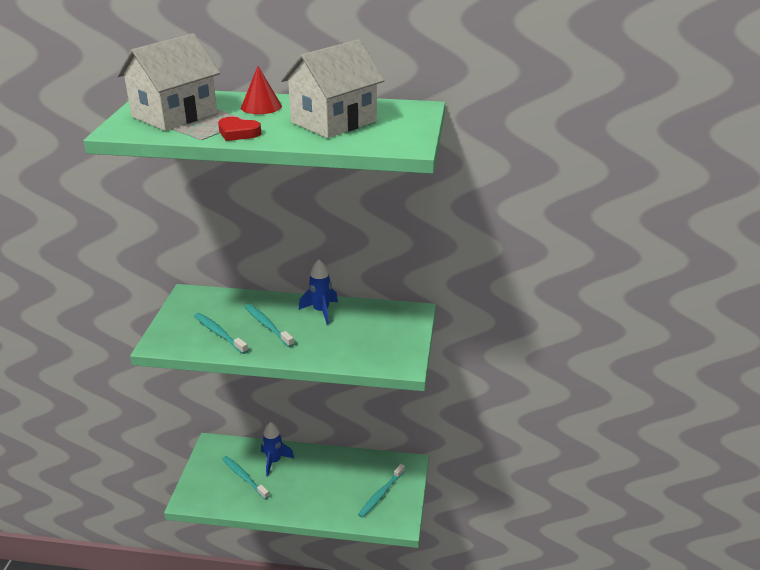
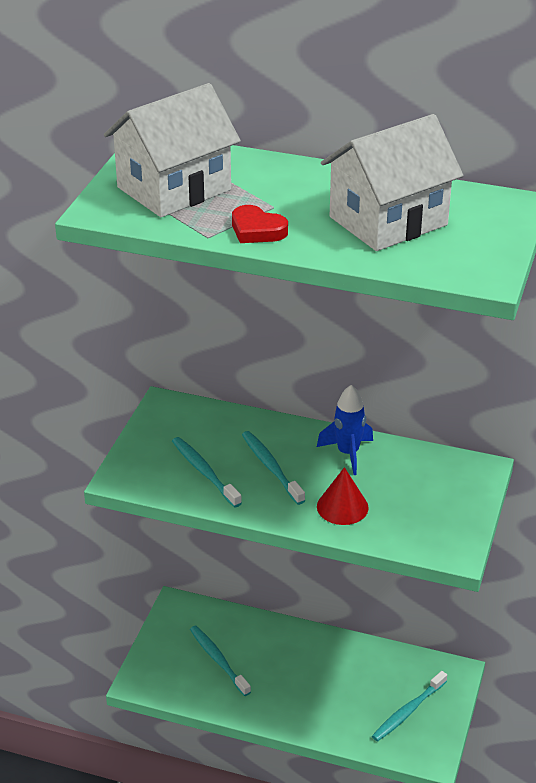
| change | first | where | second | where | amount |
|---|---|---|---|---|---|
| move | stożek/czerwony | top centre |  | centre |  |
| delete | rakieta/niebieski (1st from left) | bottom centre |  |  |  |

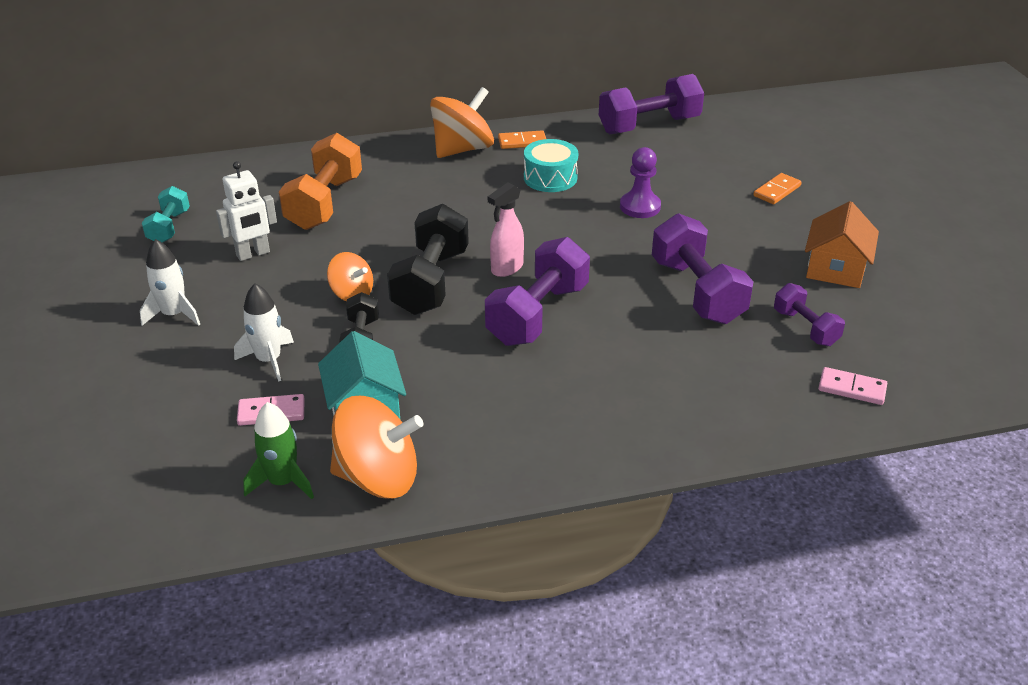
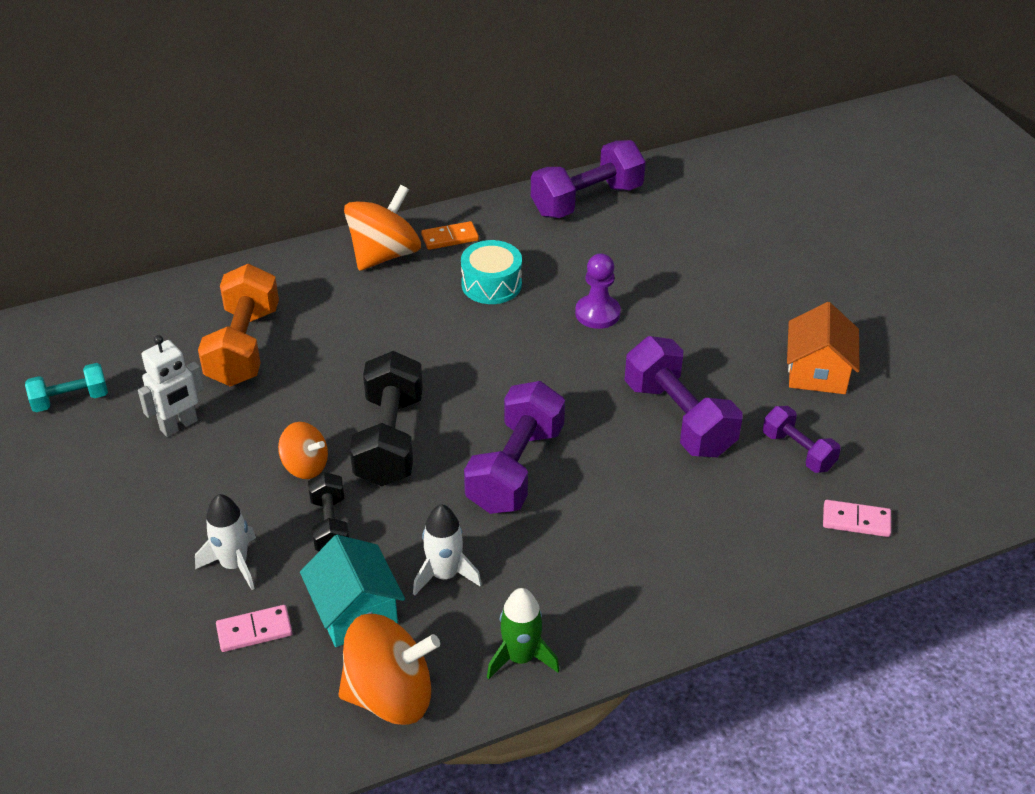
| change | first | where | second | where | amount |
|---|---|---|---|---|---|
| rotate | hantel/turkusowy | top left |  | middle left | 75 degrees clockwise |
| move | rakieta/biały (1st from left in the first image) | middle left | rakieta/biały (2nd from left) | bottom centre |  |
| move | rakieta/zielony | middle left |  | bottom centre |  |
| delete | spryskiwacz/różowy | centre |  |  |  |
| delete | kostka domina/pomarańczowy (2nd from left) | top right |  |  |  |

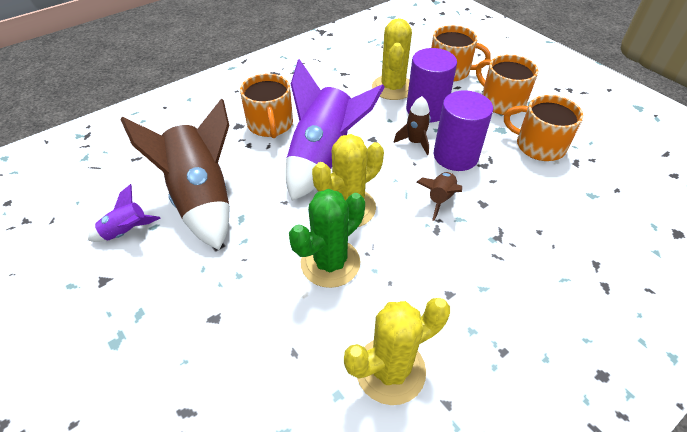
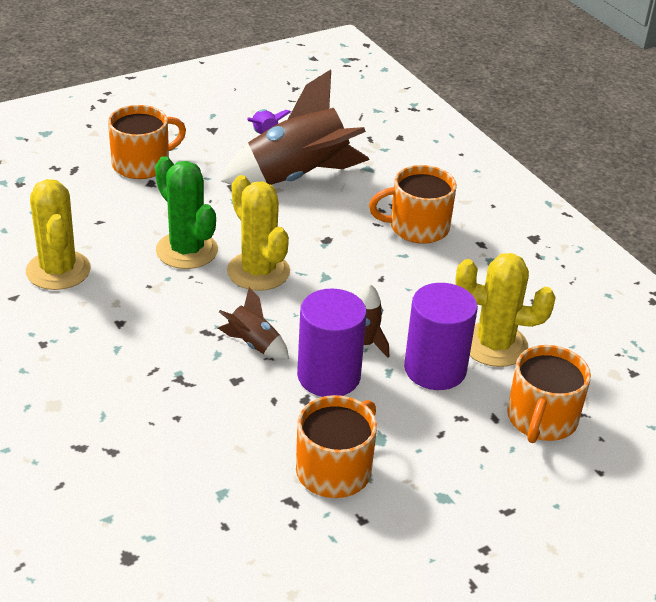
| change | first | where | second | where | amount |
|---|---|---|---|---|---|
| move | kubek/pomarańczowy (3rd from left in the first image) | top right | kubek/pomarańczowy (1st from left) | top left |  |
| delete | rakieta/fioletowy (2nd from left) | top centre |  |  |  |

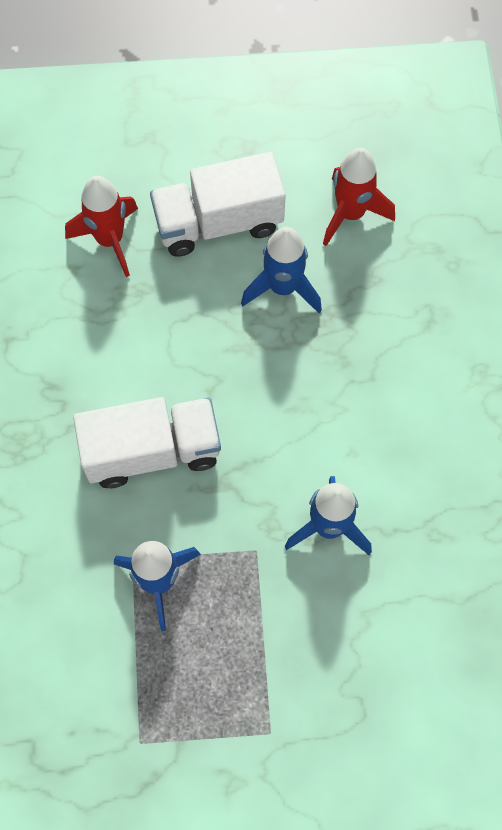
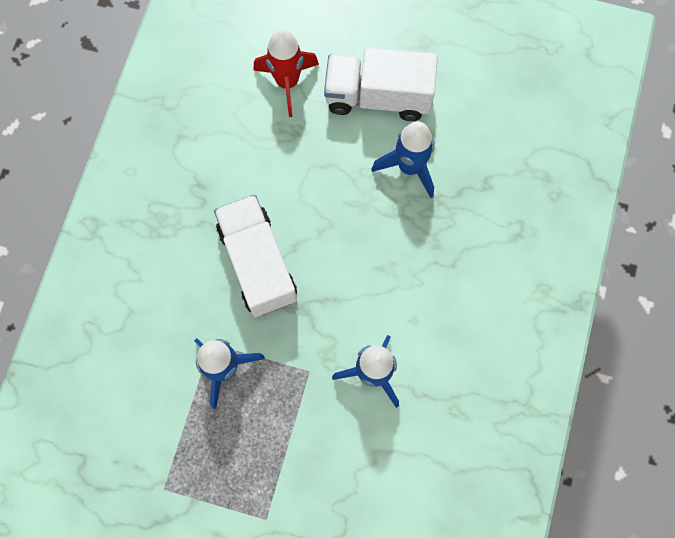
| change | first | where | second | where | amount |
|---|---|---|---|---|---|
| rotate | ciężarówka/biały (1st from left) | middle left |  | centre | 120 degrees counterclockwise |
| delete | rakieta/czerwony (2nd from left) | top right |  |  |  |

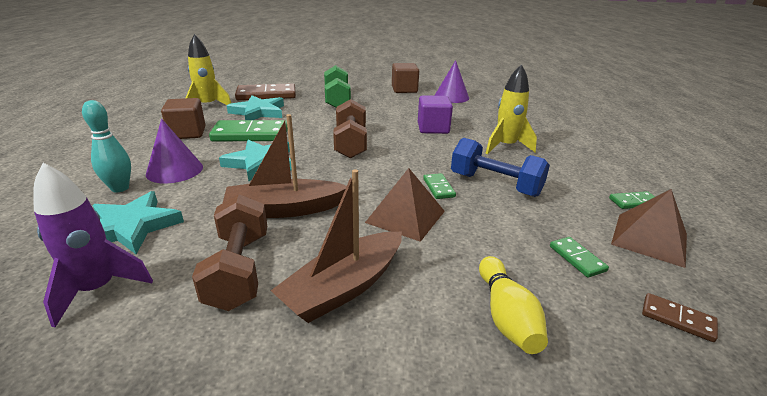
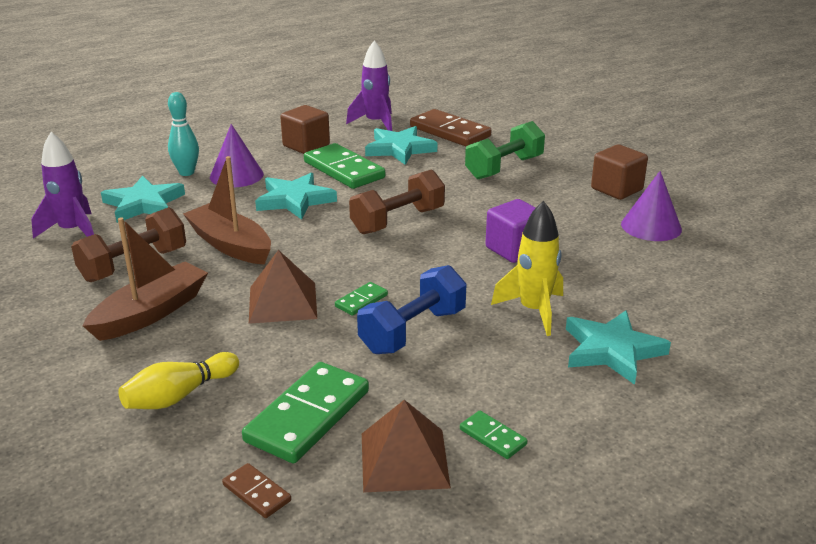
| change | first | where | second | where | amount |
|---|---|---|---|---|---|
| rotate | łódka/brązowy (2nd from left in the first image) | centre | łódka/brązowy (1st from left) | middle left | 120 degrees clockwise |
| rotate | kostka domina/brązowy (2nd from left in the first image) | bottom right | kostka domina/brązowy (1st from left) | bottom left | 45 degrees counterclockwise |
| resize | kostka domina/zielony (3rd from left in the first image) | middle right | kostka domina/zielony (1st from left) | bottom centre | x2.10 |
| recolor | rakieta/żółty (1st from left) | top left | rakieta/fioletowy (2nd from left) | top centre |  |
| rotate | hantel/niebieski | centre |  | centre | 45 degrees clockwise |
| insert |  |  | gwiazda/turkusowy (4th from left) | middle right |  |

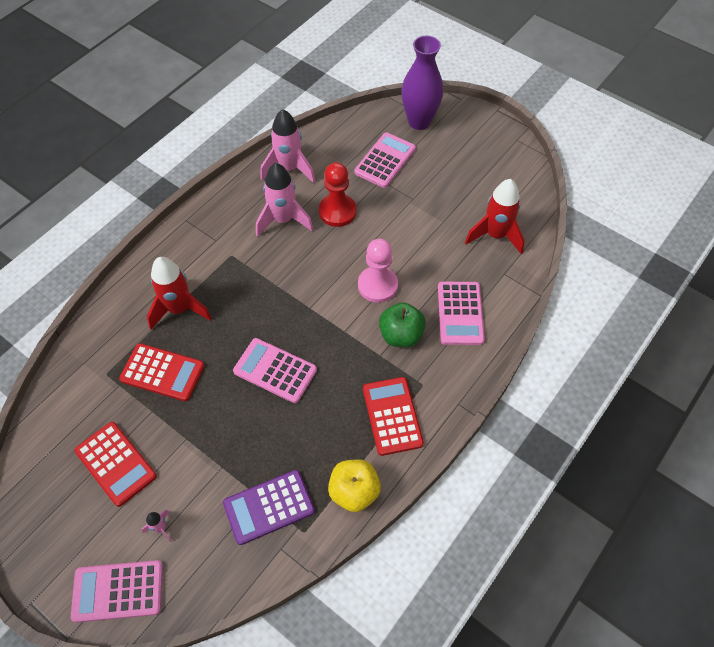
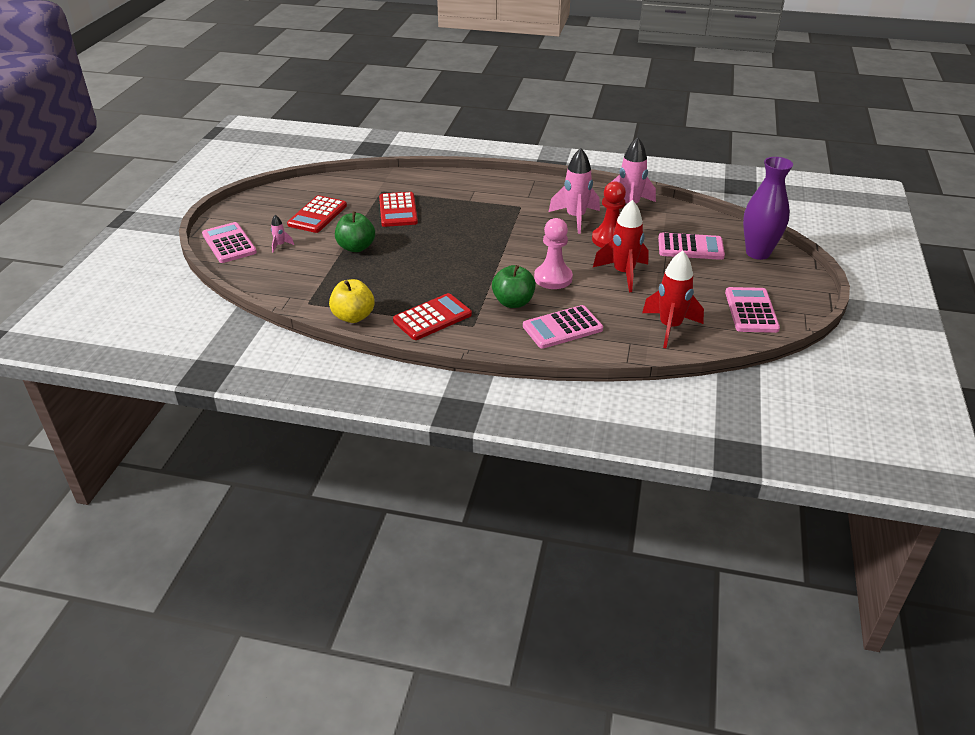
| change | first | where | second | where | amount |
|---|---|---|---|---|---|
| insert |  |  | jabłko/zielony (1st from left) | top centre |  |
| move | rakieta/czerwony (1st from left) | middle left |  | centre |  |
| move | kalkulator/różowy (2nd from left in the first image) | centre | kalkulator/różowy (4th from left) | middle right |  |
| delete | kalkulator/fioletowy | bottom centre |  |  |  |

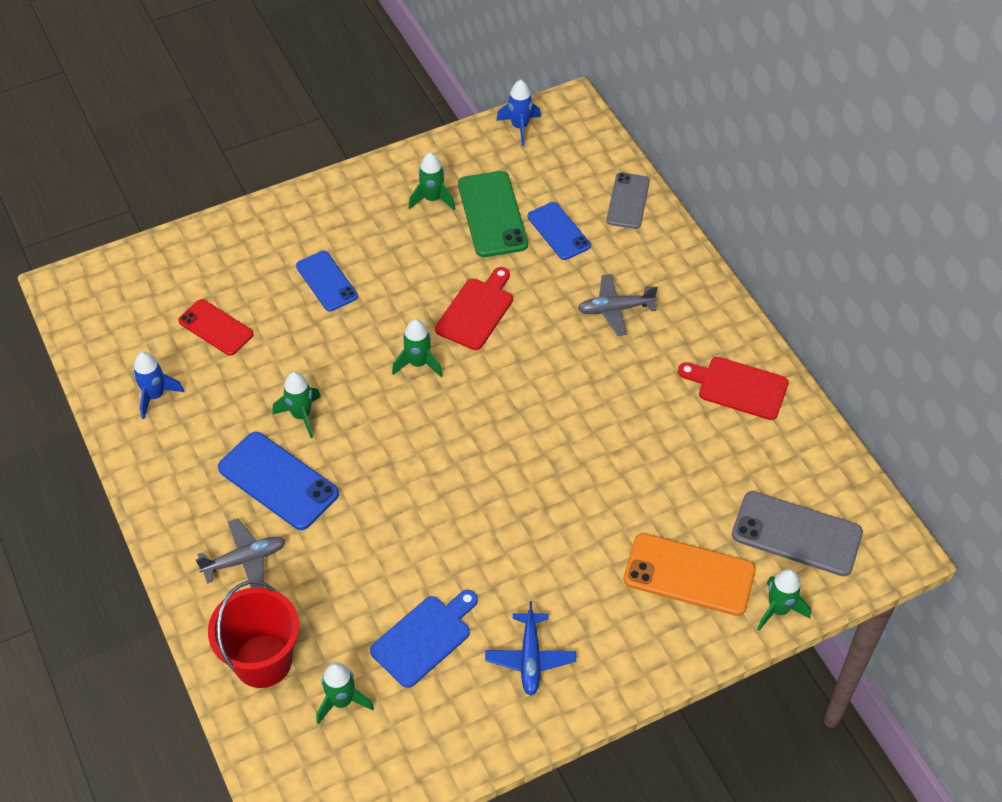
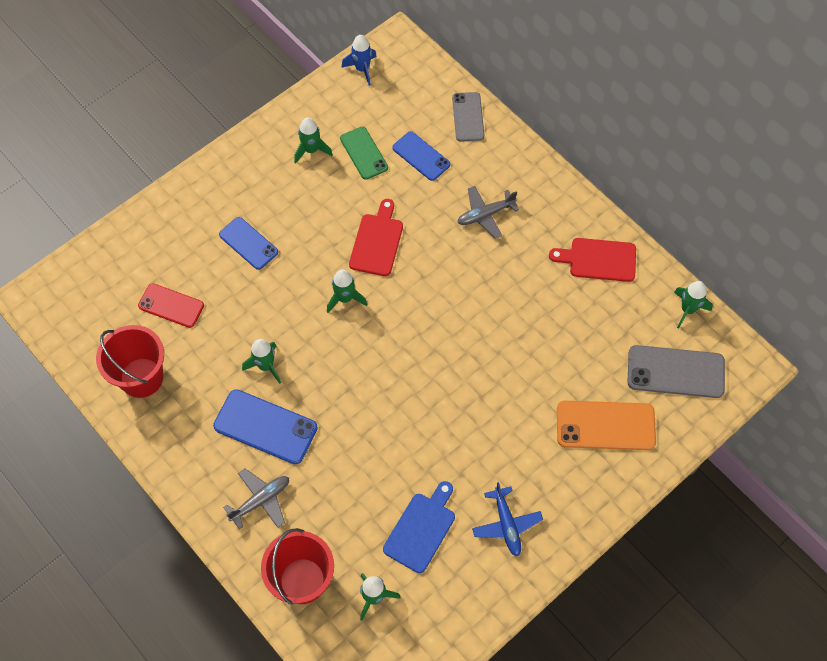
| change | first | where | second | where | amount |
|---|---|---|---|---|---|
| replace | rakieta/niebieski (1st from left) | middle left | wiadro/czerwony (1st from left) | middle left |  |
| resize | telefon/zielony | top centre |  | top centre | x0.66 |
| move | rakieta/zielony (5th from left) | bottom right |  | middle right |  |

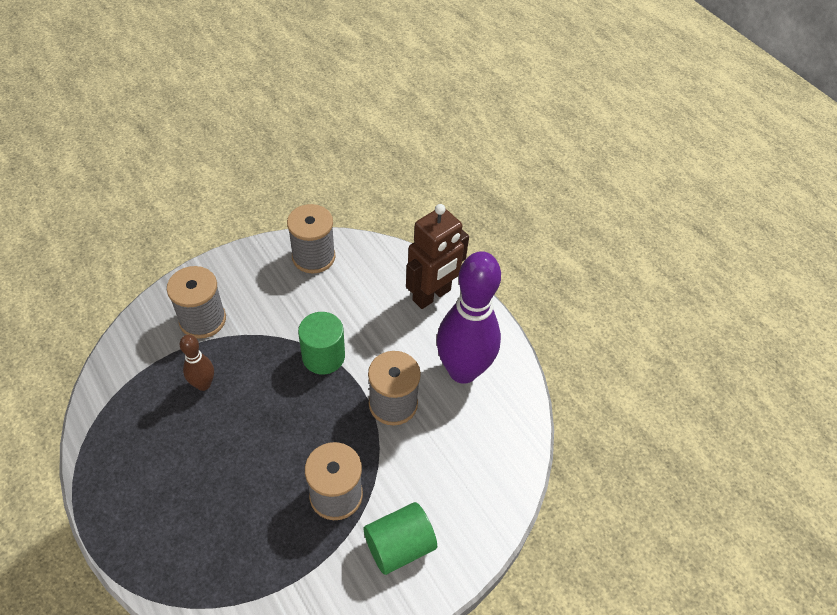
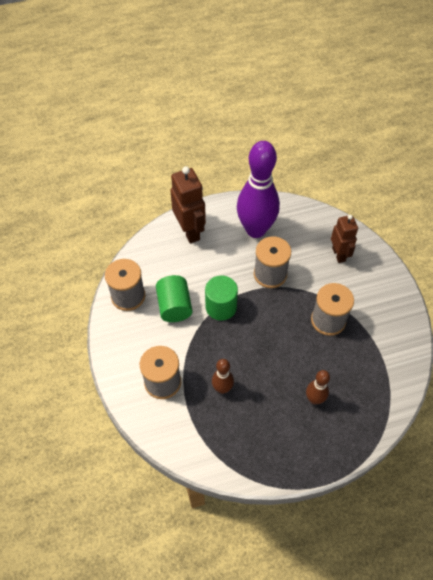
| change | first | where | second | where | amount |
|---|---|---|---|---|---|
| move | walec/zielony (2nd from left in the first image) | bottom centre | walec/zielony (1st from left) | centre |  |
| insert |  |  | kręgiel/brązowy (2nd from left) | bottom right |  |
| insert |  |  | robot/brązowy (2nd from left) | middle right |  |

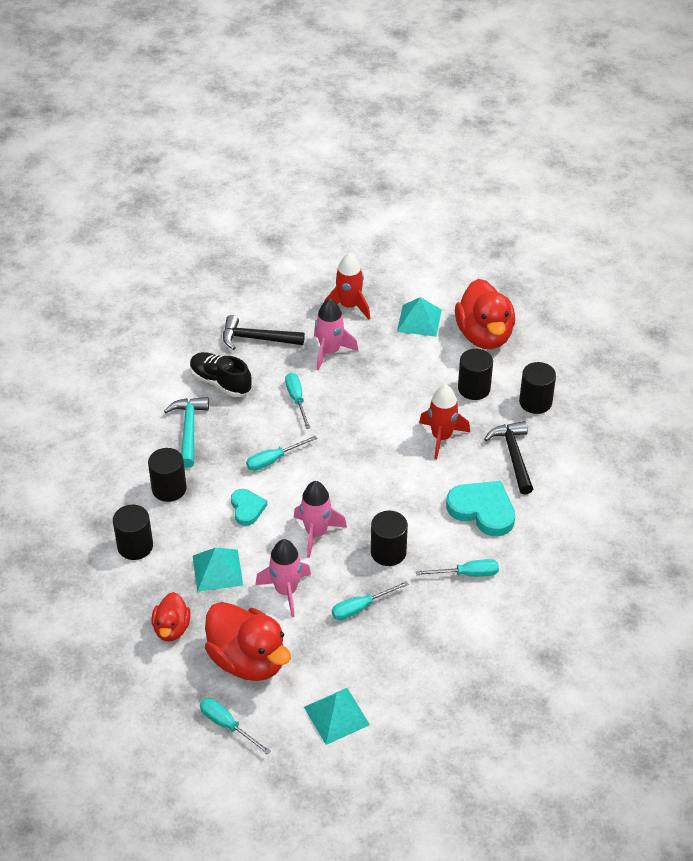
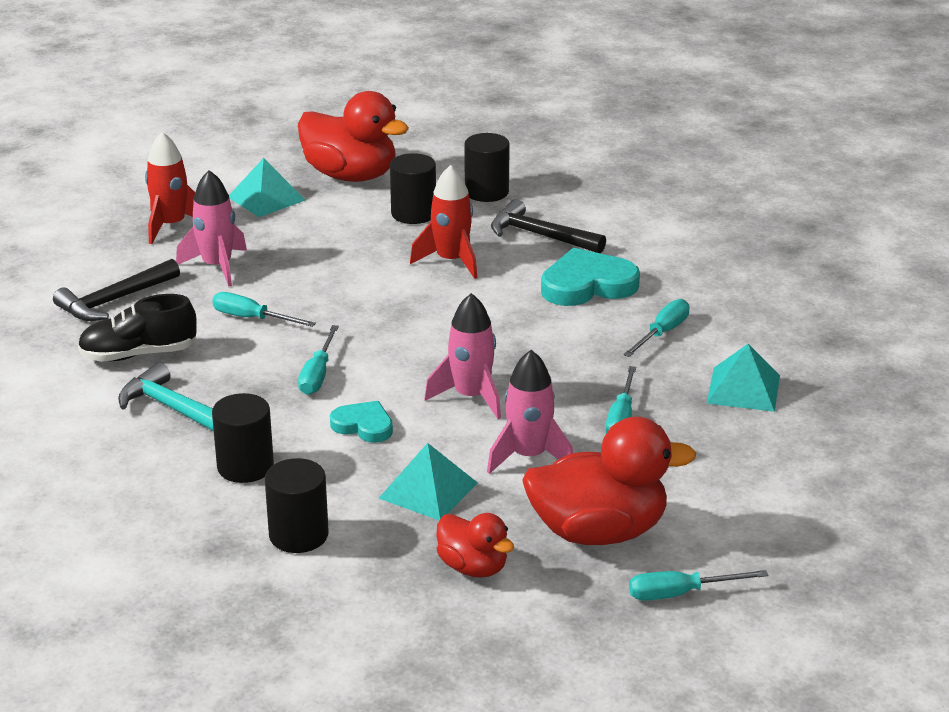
| change | first | where | second | where | amount |
|---|---|---|---|---|---|
| move | piramida/turkusowy (2nd from left in the first image) | bottom centre | piramida/turkusowy (3rd from left) | middle right |  |
| delete | walec/czarny (3rd from left) | centre |  |  |  |

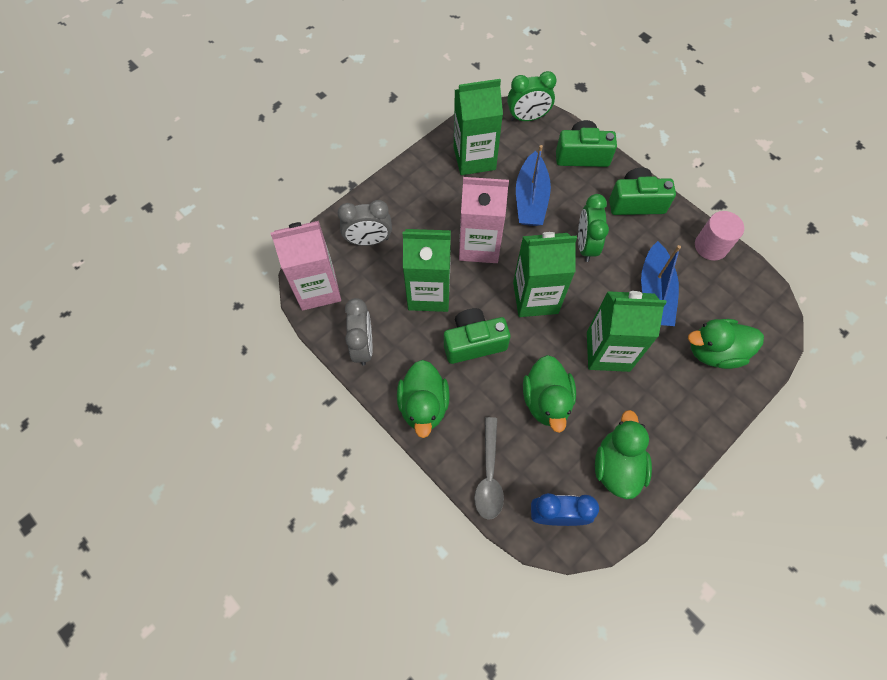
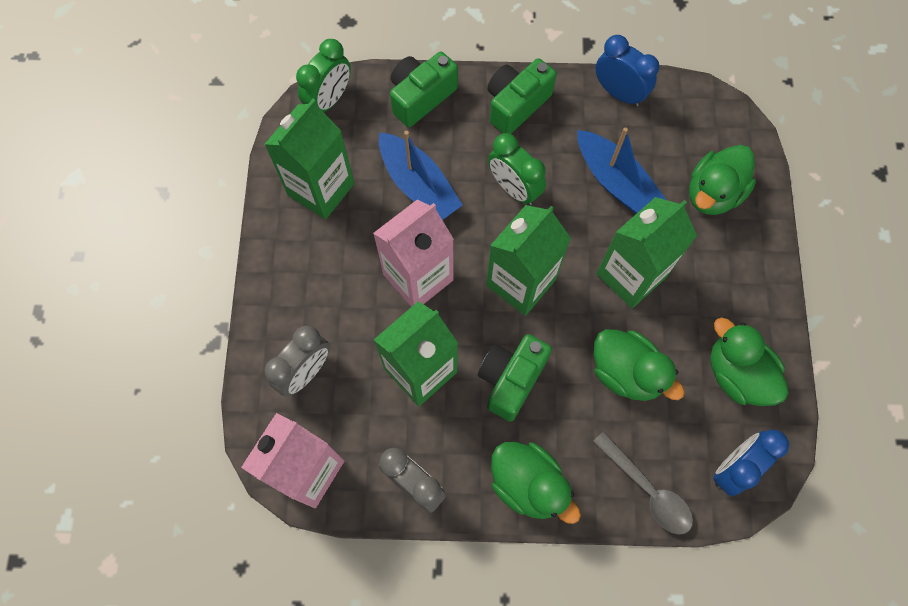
| change | first | where | second | where | amount |
|---|---|---|---|---|---|
| replace | walec/różowy | middle right | budzik/niebieski (1st from left) | top right |  |

